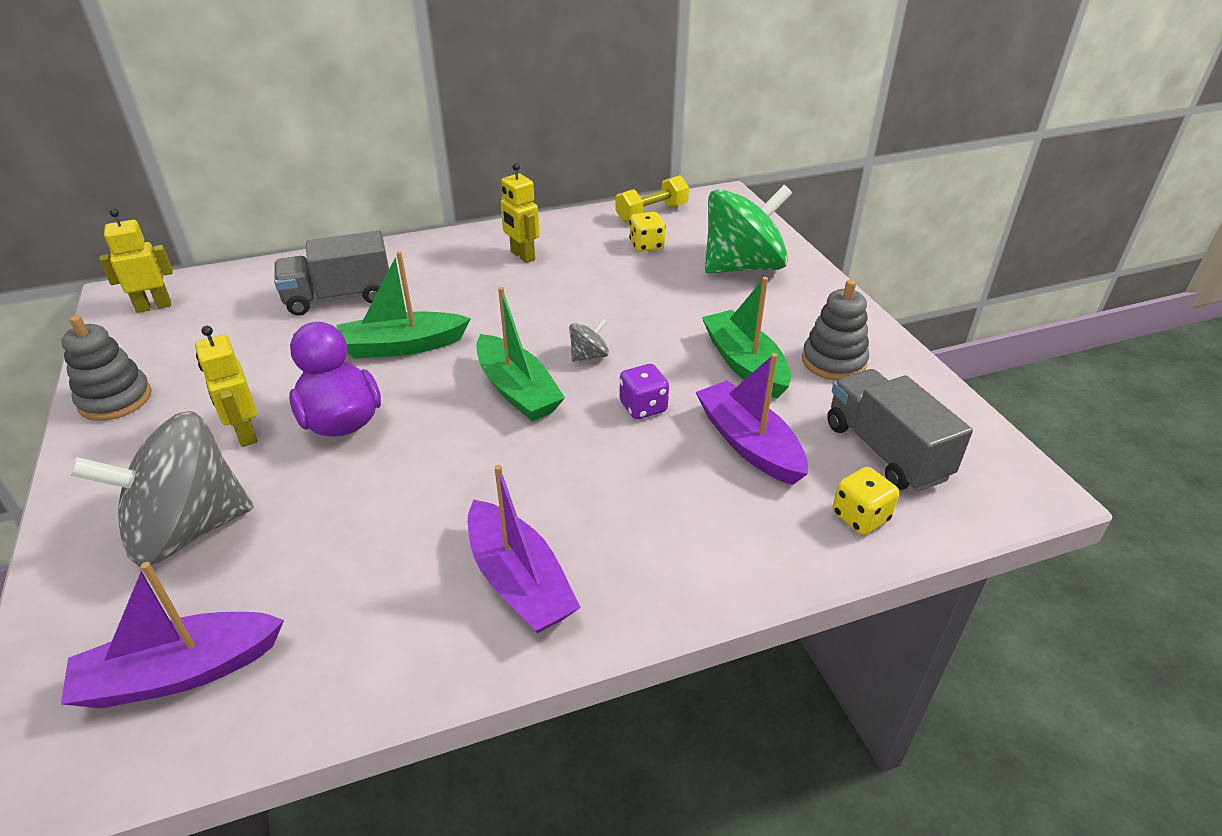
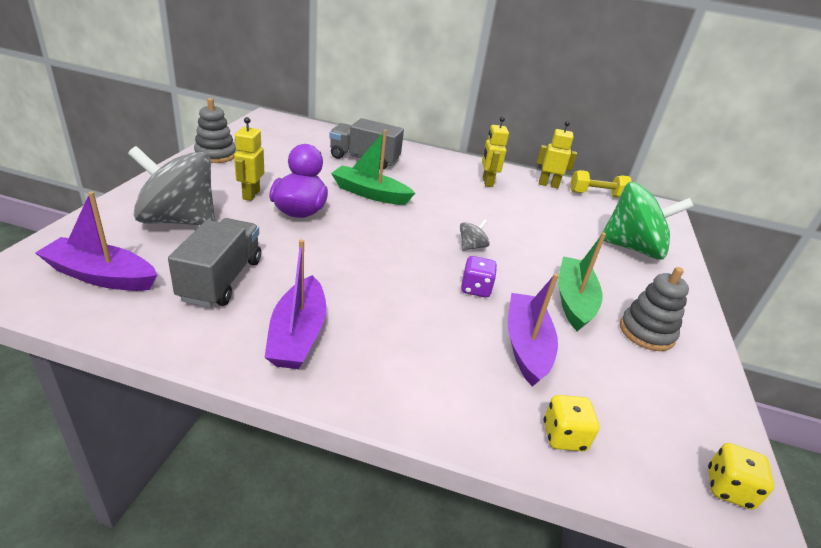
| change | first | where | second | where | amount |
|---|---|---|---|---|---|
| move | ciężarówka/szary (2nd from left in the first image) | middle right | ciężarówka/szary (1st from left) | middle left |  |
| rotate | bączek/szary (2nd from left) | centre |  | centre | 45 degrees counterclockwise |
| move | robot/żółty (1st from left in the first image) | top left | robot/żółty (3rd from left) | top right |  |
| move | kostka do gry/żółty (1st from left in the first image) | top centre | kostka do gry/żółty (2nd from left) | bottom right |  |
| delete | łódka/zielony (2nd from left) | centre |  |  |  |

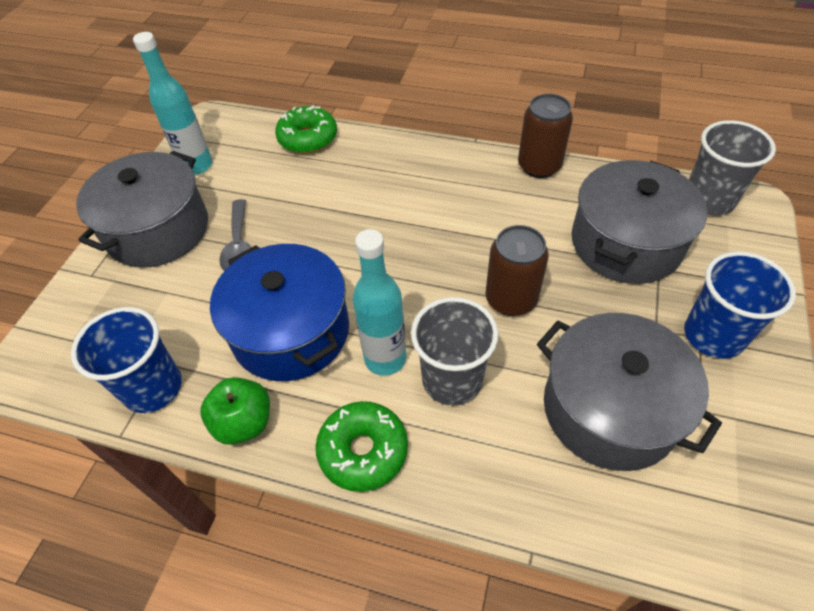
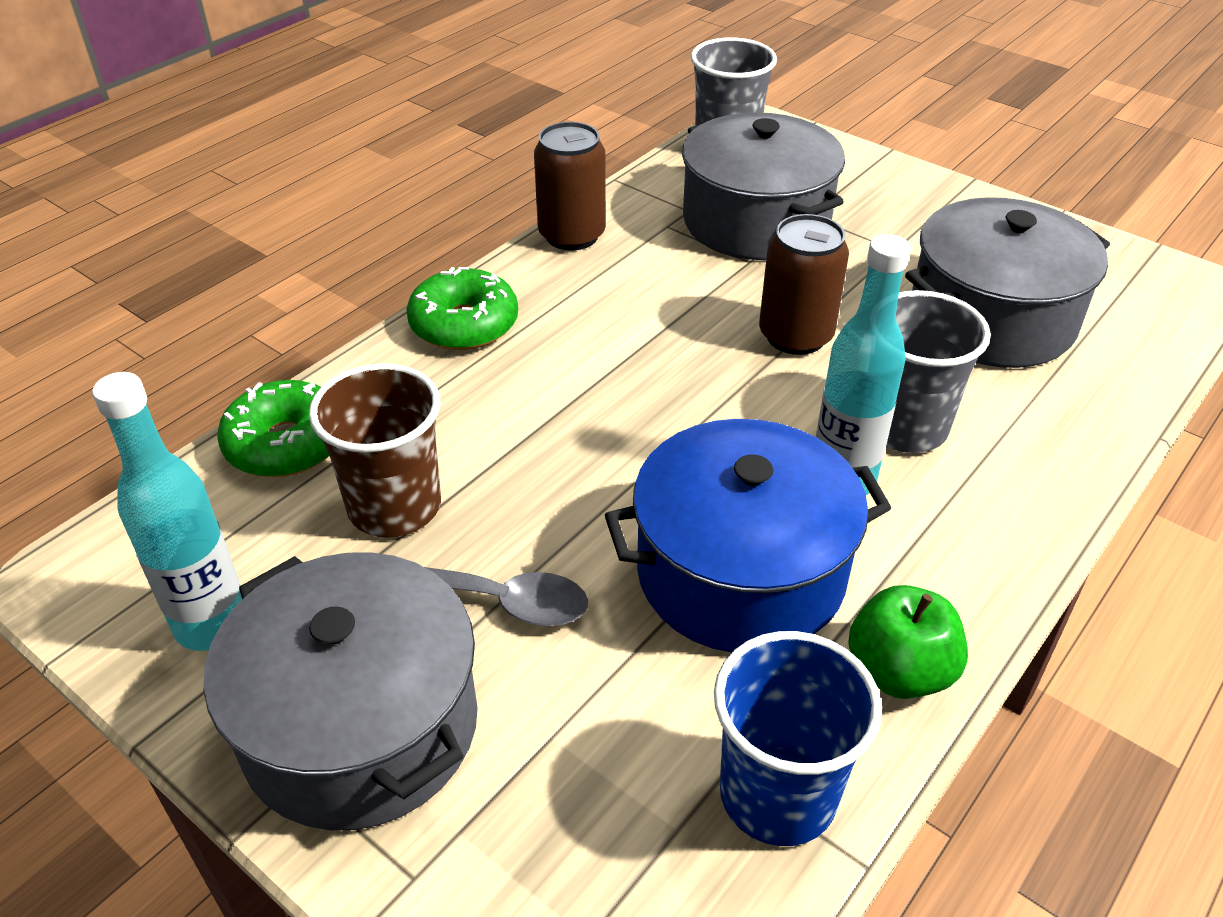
| change | first | where | second | where | amount |
|---|---|---|---|---|---|
| insert |  |  | szklanka/brązowy | middle left |  |
| move | donut/zielony (2nd from left) | bottom centre |  | centre |  |
| delete | szklanka/niebieski (2nd from left) | middle right |  |  |  |

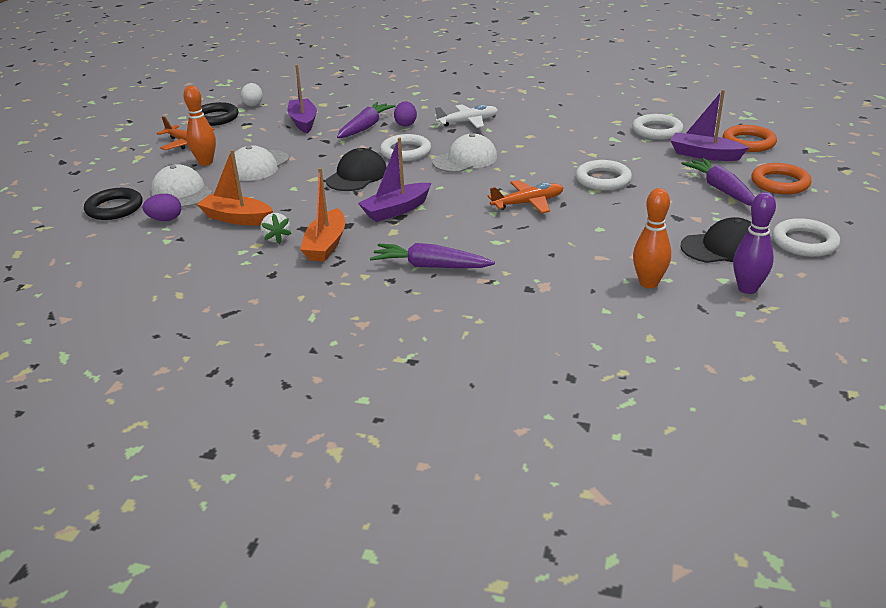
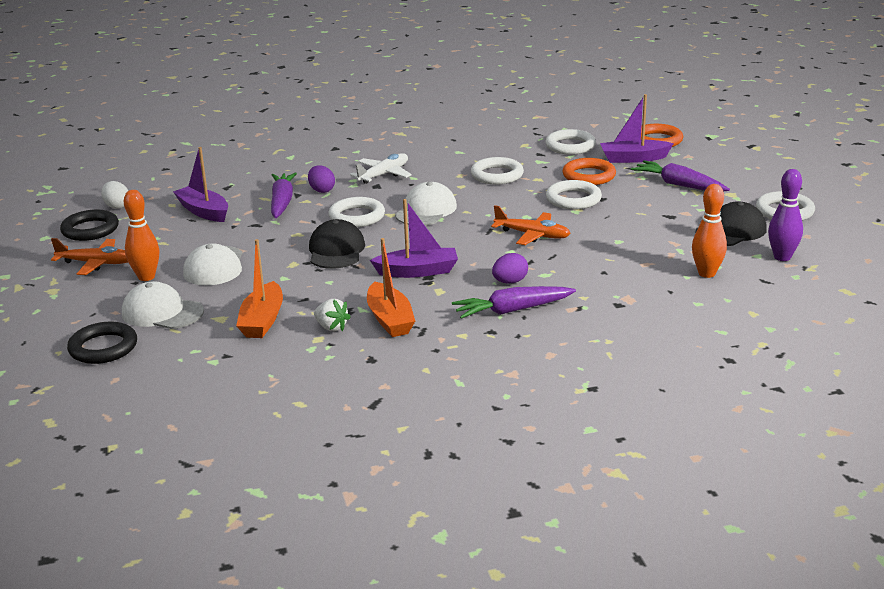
| change | first | where | second | where | amount |
|---|---|---|---|---|---|
| rotate | łódka/pomarańczowy (1st from left) | top left |  | middle left | 75 degrees counterclockwise |
| rotate | łódka/fioletowy (2nd from left) | top centre |  | centre | 120 degrees counterclockwise |
| insert |  |  | pierścień/biały (2nd from left) | top centre |  |
| rotate | samolot/pomarańczowy (2nd from left) | top centre |  | centre | 75 degrees clockwise |
| move | jajko/fioletowy (1st from left in the first image) | middle left | jajko/fioletowy (2nd from left) | centre |  |
| move | pierścień/pomarańczowy (2nd from left in the first image) | top right | pierścień/pomarańczowy (1st from left) | top centre |  |

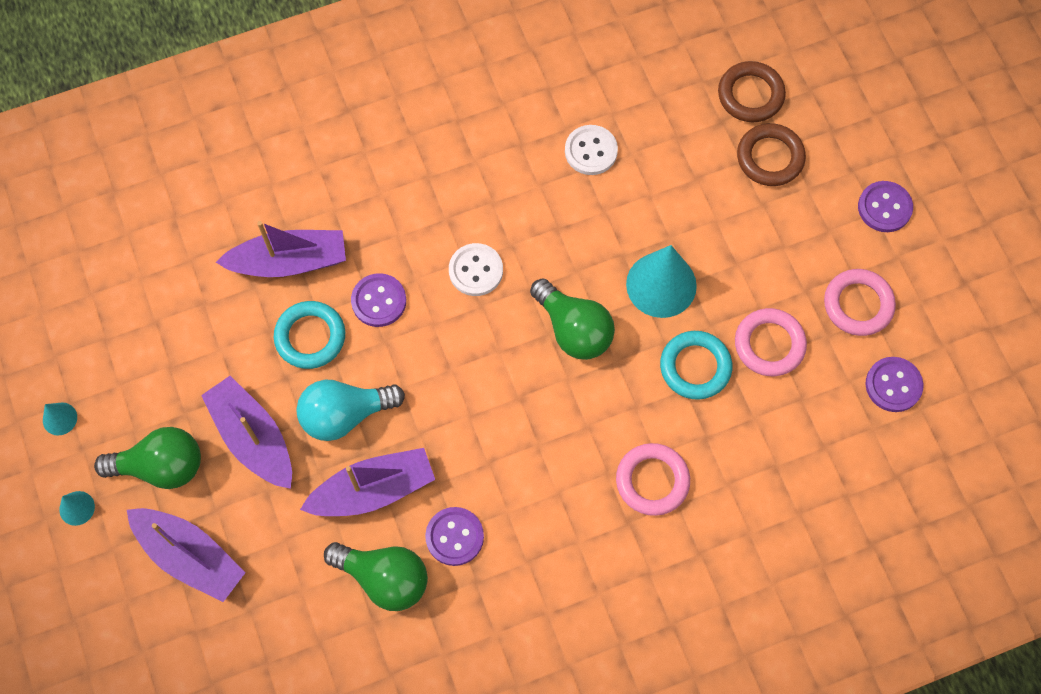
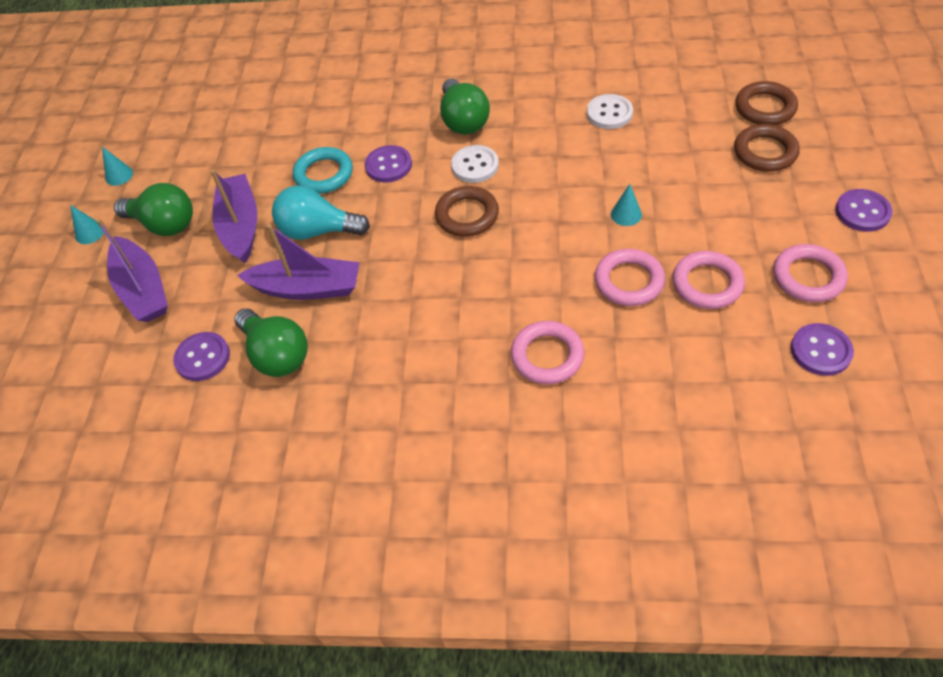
| change | first | where | second | where | amount |
|---|---|---|---|---|---|
| move | guzik/fioletowy (2nd from left in the first image) | bottom centre | guzik/fioletowy (1st from left) | middle left |  |
| insert |  |  | pierścień/brązowy (1st from left) | top centre |  |
| move | żarówka/zielony (3rd from left) | centre |  | top centre |  |
| recolor | pierścień/turkusowy (2nd from left) | middle right | pierścień/różowy (2nd from left) | middle right |  |
| resize | stożek/turkusowy (3rd from left) | centre |  | top centre | x0.47 |
| delete | łódka/fioletowy (3rd from left) | middle left |  |  |  |

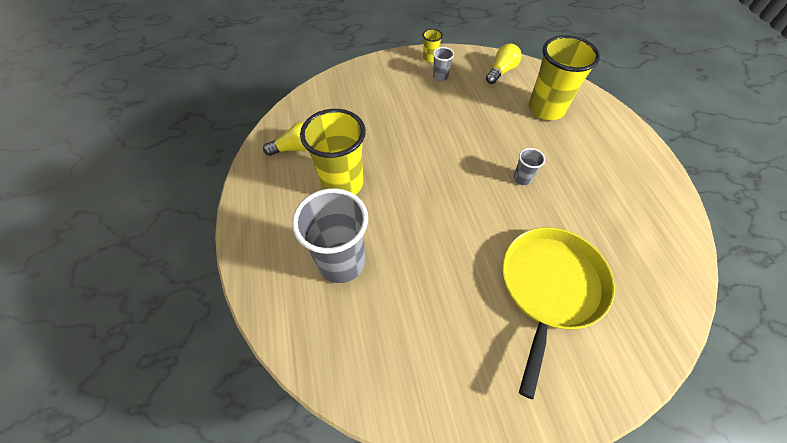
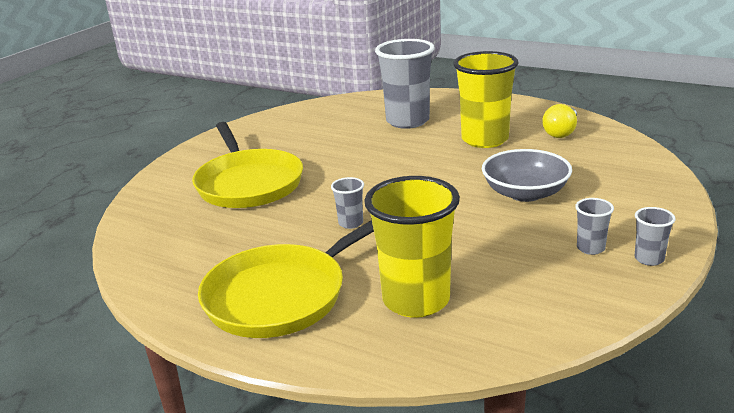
| change | first | where | second | where | amount |
|---|---|---|---|---|---|
| insert |  |  | patelnia/żółty (2nd from left) | bottom centre |  |
| insert |  |  | miska/szary | middle right |  |
| recolor | szklanka/żółty (2nd from left) | top centre | szklanka/szary (4th from left) | middle right |  |
| delete | żarówka/żółty (2nd from left) | top centre |  |  |  |

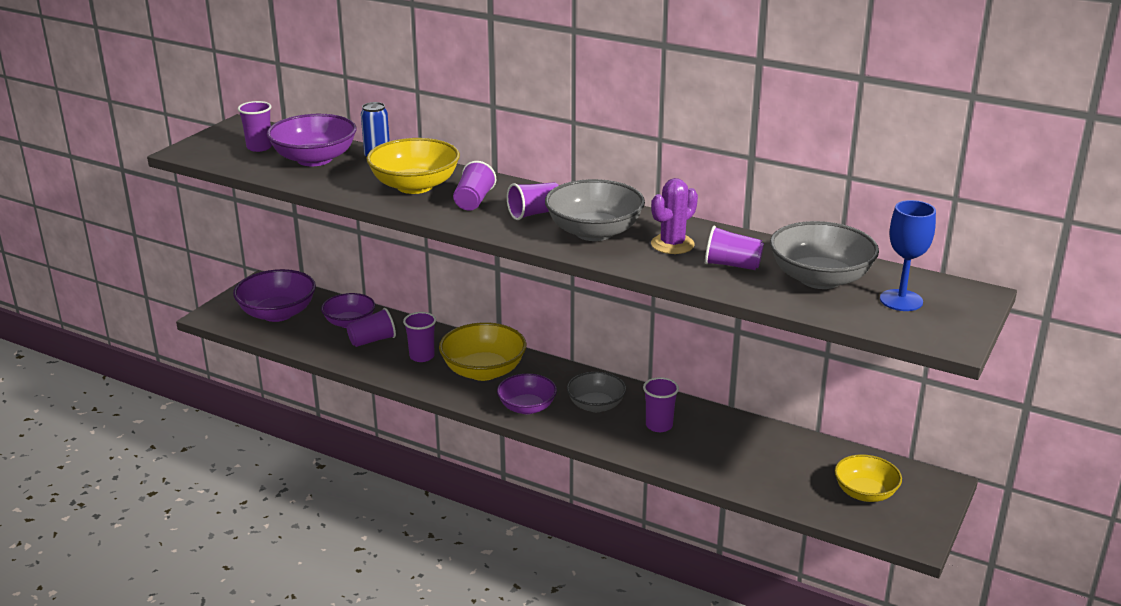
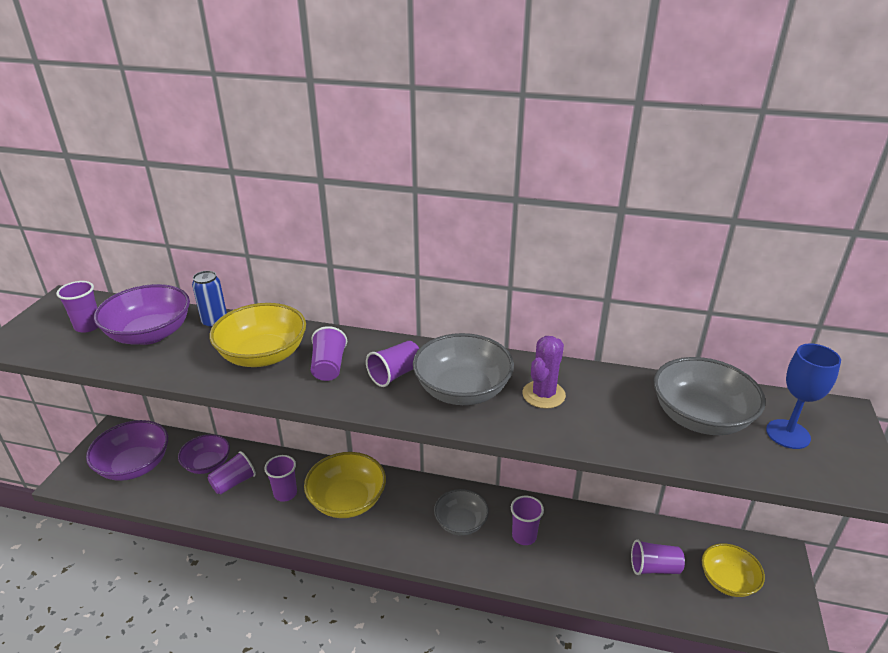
| change | first | where | second | where | amount |
|---|---|---|---|---|---|
| move | szklanka/fioletowy (7th from left) | centre |  | bottom right |  |
| delete | miska/fioletowy (4th from left) | centre |  |  |  |

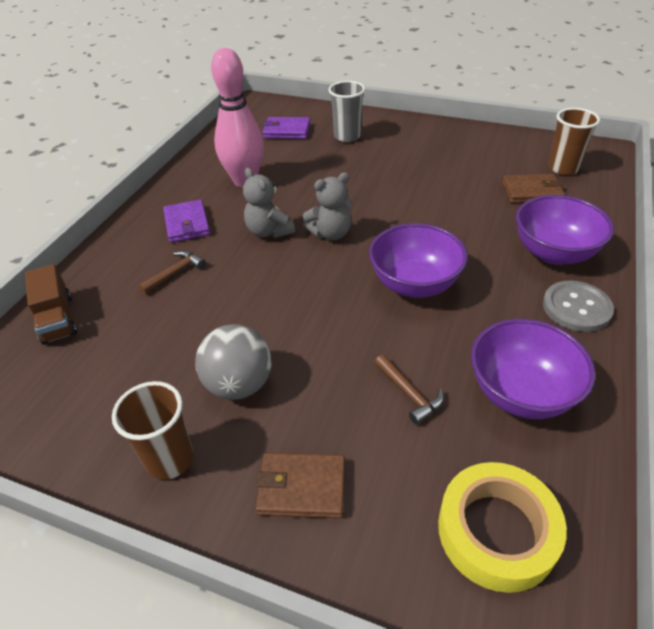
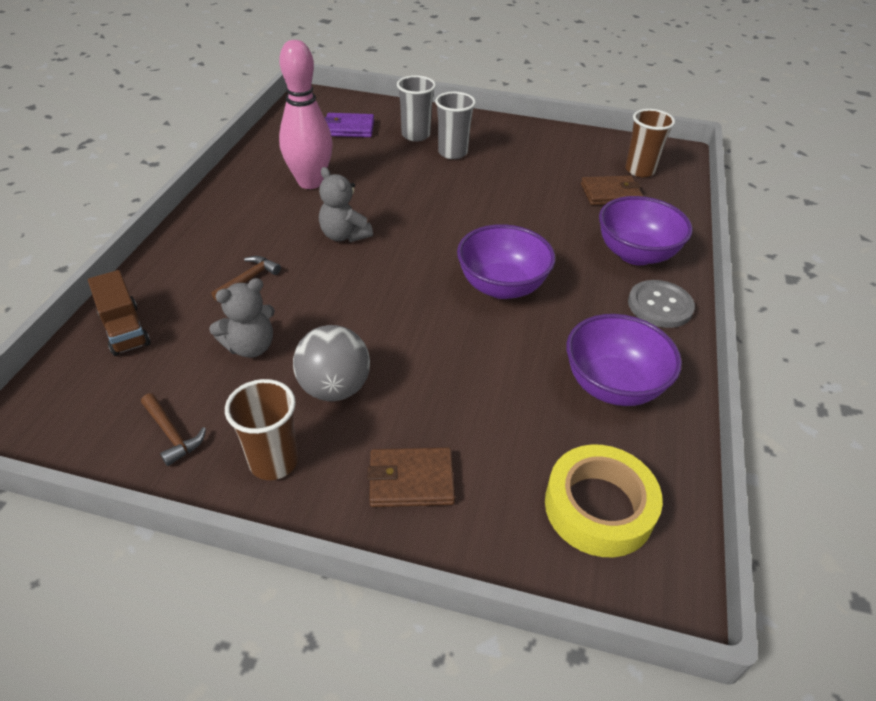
| change | first | where | second | where | amount |
|---|---|---|---|---|---|
| move | młotek/brązowy (2nd from left in the first image) | centre | młotek/brązowy (1st from left) | middle left |  |
| move | miś/szary (2nd from left in the first image) | top centre | miś/szary (1st from left) | middle left |  |
| insert |  |  | szklanka/szary (2nd from left) | top centre |  |
| delete | portfel/fioletowy (1st from left) | middle left |  |  |  |

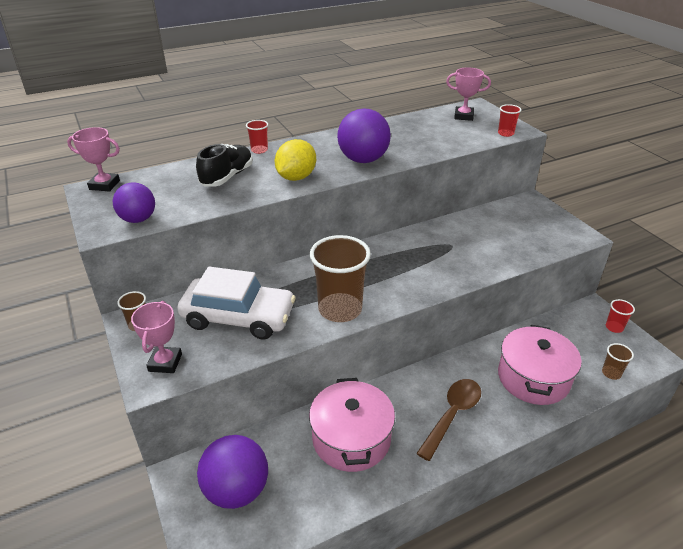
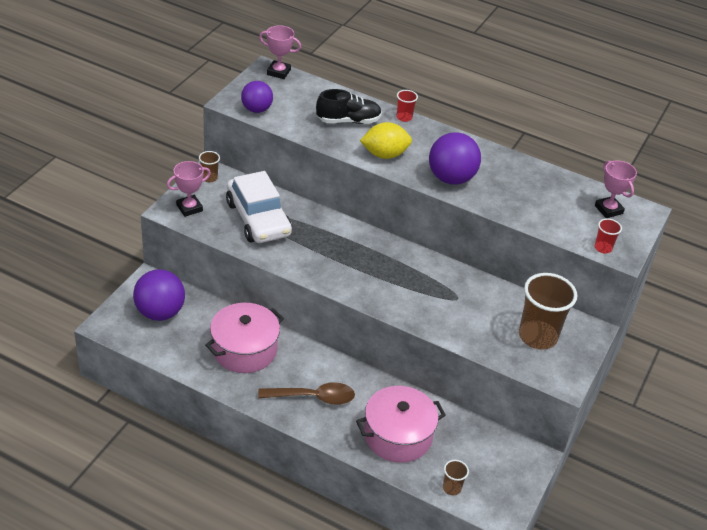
| change | first | where | second | where | amount |
|---|---|---|---|---|---|
| rotate | puchar/różowy (1st from left in the first image) | top left | puchar/różowy (2nd from left) | top centre | 45 degrees counterclockwise |
| move | szklanka/brązowy (2nd from left in the first image) | centre | szklanka/brązowy (3rd from left) | middle right |  |
| delete | szklanka/czerwony (3rd from left) | middle right |  |  |  |

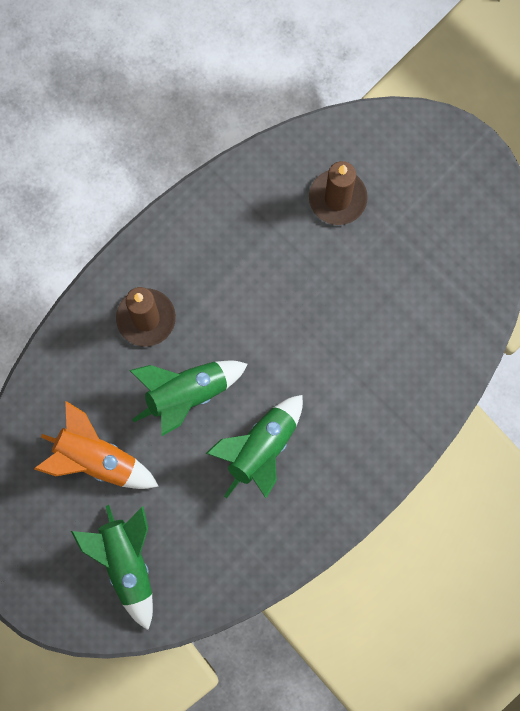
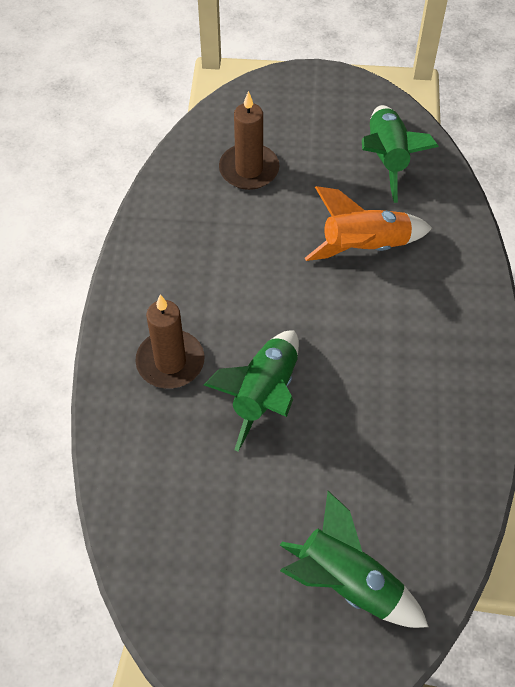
| change | first | where | second | where | amount |
|---|---|---|---|---|---|
| move | rakieta/pomarańczowy | middle left |  | top right |  |
| move | rakieta/zielony (3rd from left) | centre |  | top right |  |

